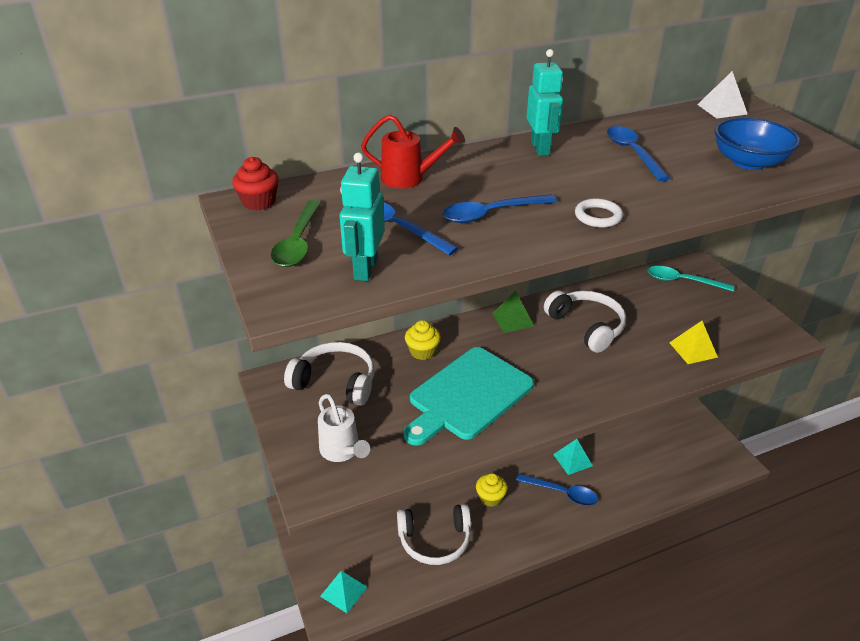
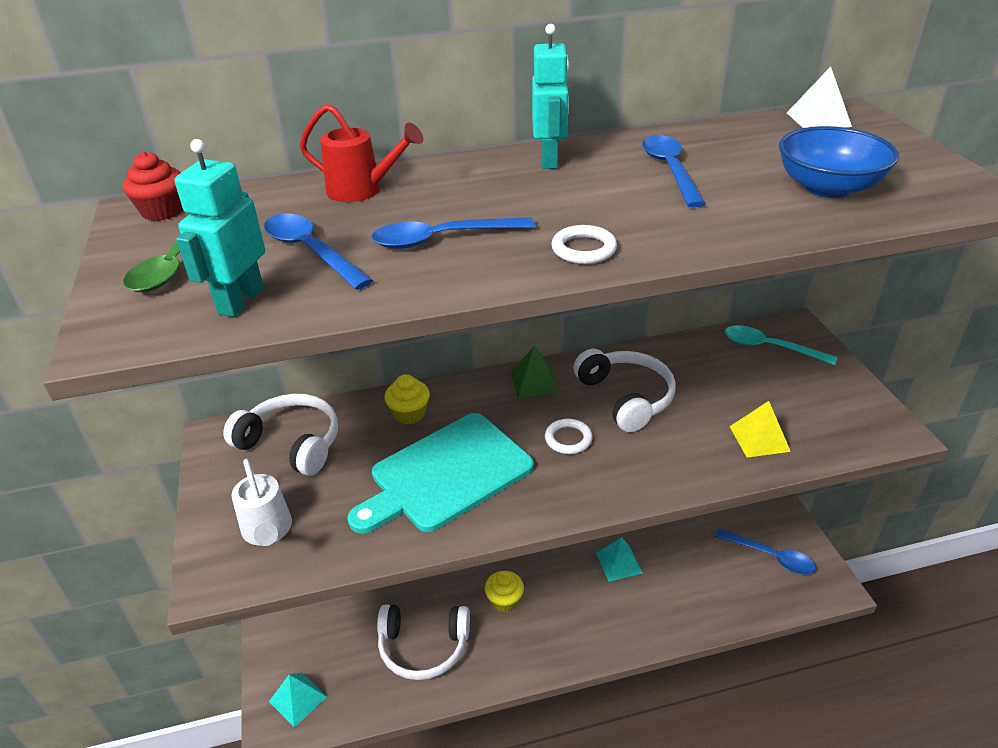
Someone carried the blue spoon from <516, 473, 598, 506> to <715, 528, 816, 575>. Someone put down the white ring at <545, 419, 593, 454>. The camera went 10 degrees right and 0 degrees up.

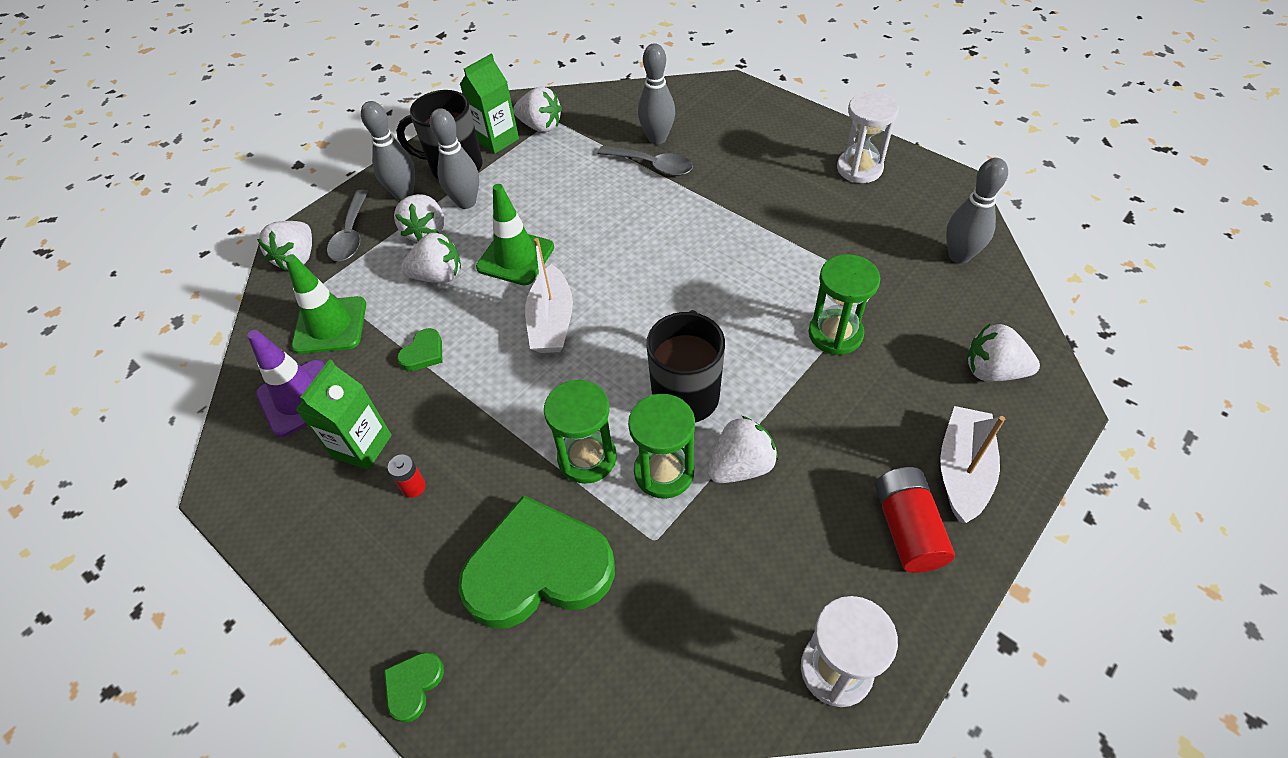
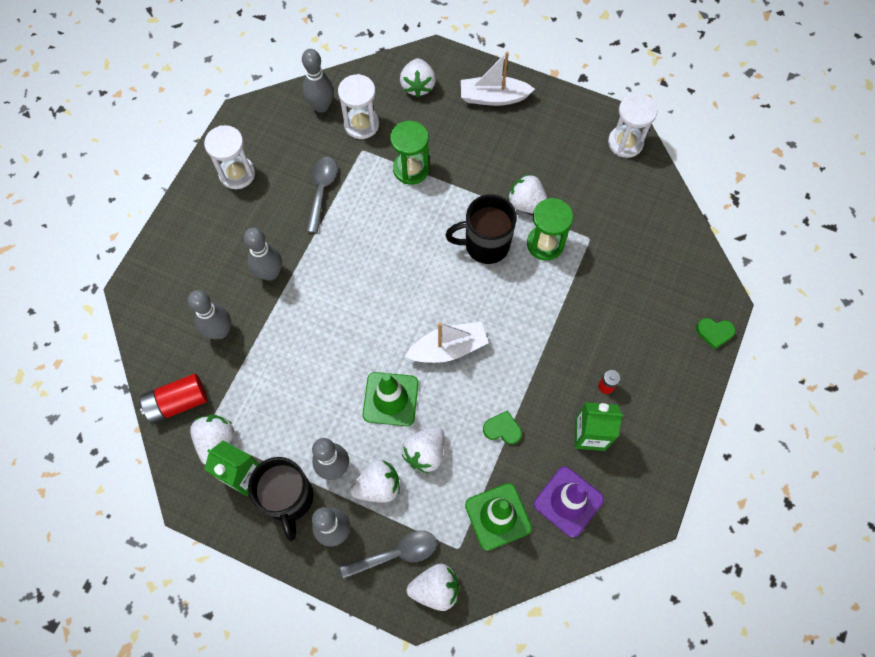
Someone carried the grey spoon from <597, 145, 693, 176> to <306, 157, 337, 233>. Someone rotated the white strawberry at <401, 233, 461, 283> by 120 degrees counterclockwise. Someone took away the green hourglass at <544, 380, 617, 484>. Someone carried the red battery from <875, 467, 955, 573> to <140, 374, 207, 424>. Someone took away the green heart at <458, 495, 615, 629>. Someone put down the white hourglass at <338, 74, 379, 139>. Someone put down the grey bowling pin at <244, 228, 282, 281>. The camera went 110 degrees left and 15 degrees up.

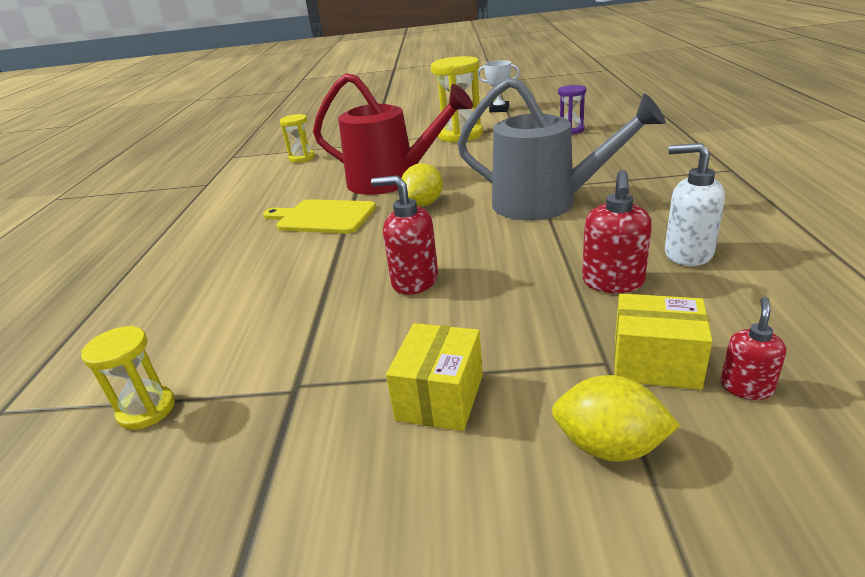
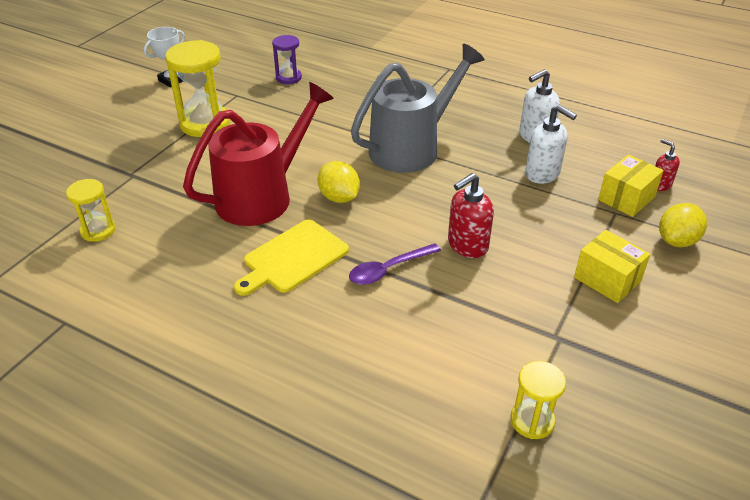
Someone repainted the red soap dispenser at <582, 170, 652, 293>, which became the white soap dispenser at <525, 105, 577, 184>. Someone put down the purple spoon at <349, 243, 441, 285>. The camera went 65 degrees left and 10 degrees up.

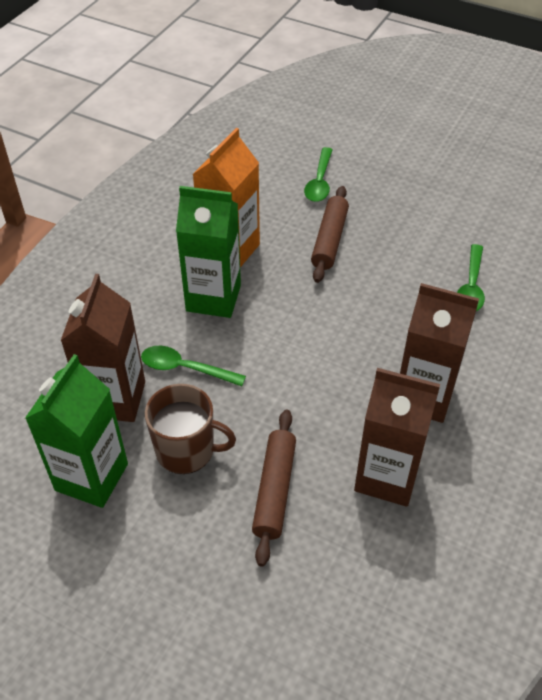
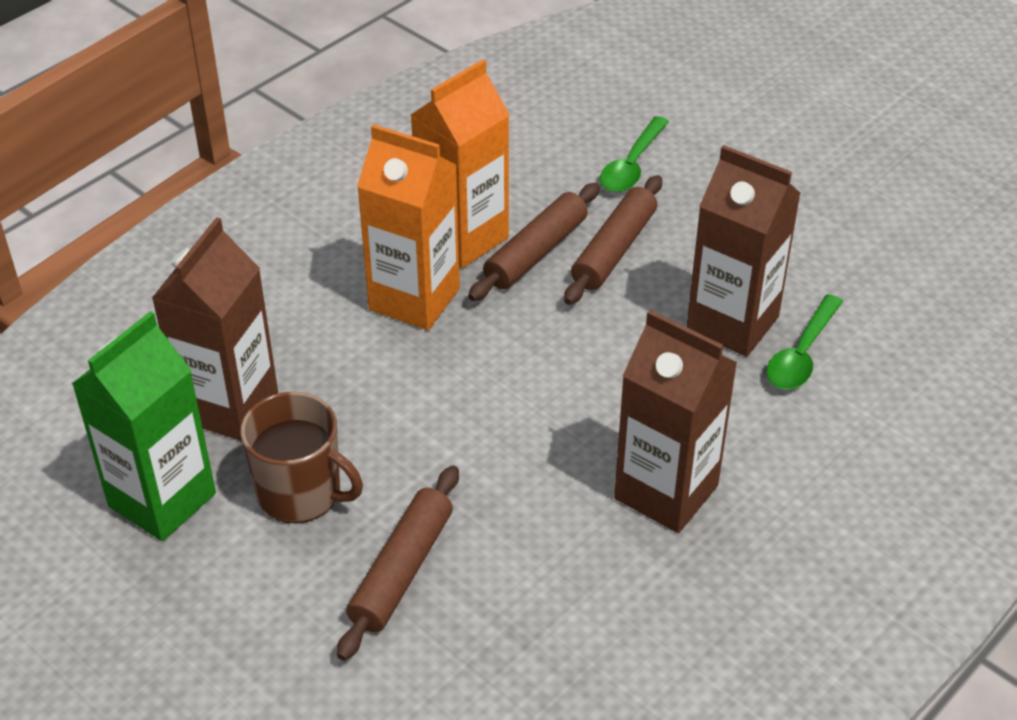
Someone repainted the green carton at <176, 186, 241, 318>, which became the orange carton at <357, 124, 460, 330>. Someone took away the green spoon at <141, 346, 246, 386>. Someone carried the brown carton from <354, 368, 440, 507> to <686, 145, 801, 357>. Someone put down the brown rolling pin at <468, 183, 600, 301>. The camera went 15 degrees right and 5 degrees down.

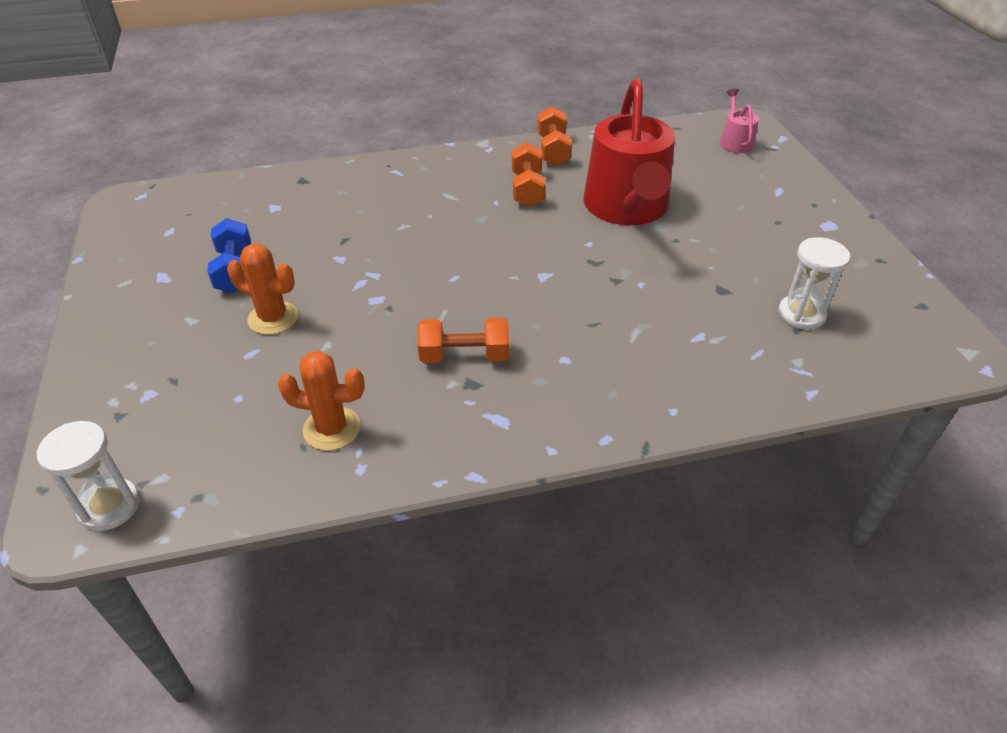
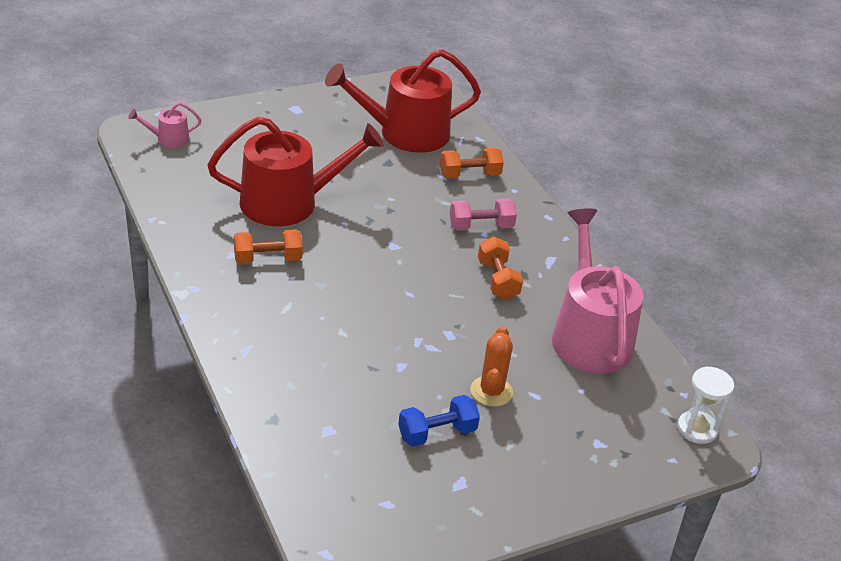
Someone carried the orange dumbbell from <537, 106, 572, 166> to <440, 148, 504, 179>. Someone swapped the white hourglass at <778, 237, 850, 330> for the red watering can at <325, 49, 481, 153>. Someone swapped the orange cactus at <278, 351, 365, 450> for the pink watering can at <552, 208, 643, 374>. Someone put down the pink dumbbell at <450, 199, 517, 230>. The camera went 105 degrees left and 5 degrees down.

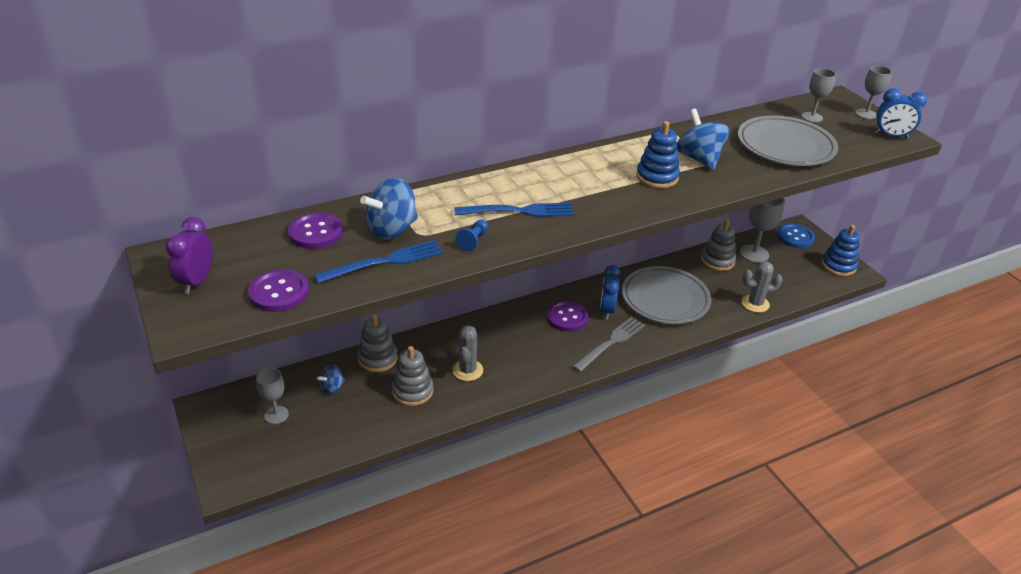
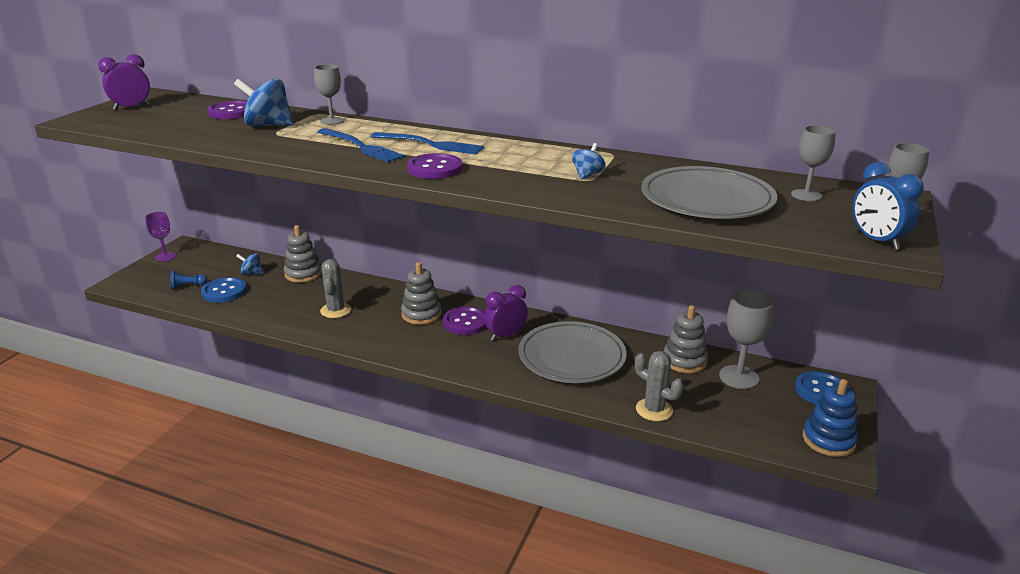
Someone scaled the blue spinning top at <677, 109, 730, 170> by 0.54. Someone took away the blue stacking toy at <636, 121, 680, 188>. Someone carried the blue pawn from <455, 220, 488, 251> to <171, 271, 207, 289>. Someone carried the blue fork from <314, 240, 443, 283> to <371, 132, 484, 154>. Someone repainted the blue clock at <600, 265, 621, 319>, which became the purple clock at <484, 285, 528, 341>. Someone carried the purple button from <248, 269, 309, 312> to <407, 153, 462, 179>. Someone took away the grey fork at <572, 317, 645, 372>. Someone rotated the grey cactus at <452, 325, 483, 381> by 60 degrees counterclockwise. Someone carried the grey stacking toy from <392, 346, 434, 406> to <401, 262, 442, 325>. Someone carried the grey goblet from <256, 368, 289, 424> to <314, 64, 344, 125>. Someone put down the purple goblet at <145, 212, 176, 261>. Someone put down the blue button at <201, 277, 247, 303>. The camera went 50 degrees right and 10 degrees down.

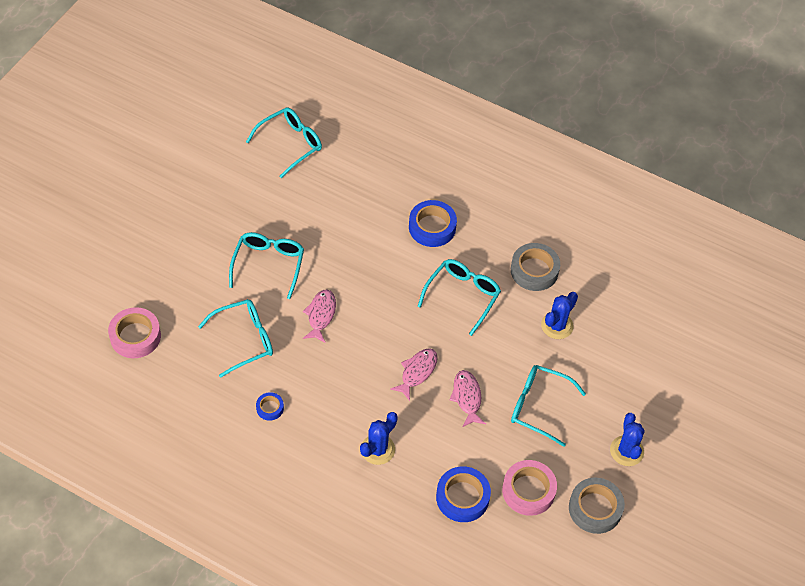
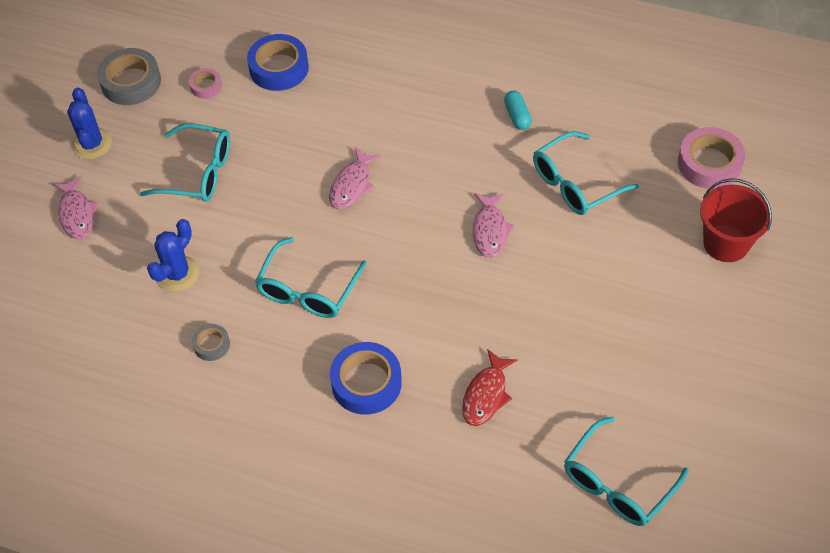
Someone took away the turquoise glasses at <229, 232, 304, 299>. Someone scaled the grey tape at <511, 243, 560, 291> by 0.53. Someone carried the pink fish from <450, 370, 486, 427> to <53, 176, 99, 239>. Someone swapped the blue tape at <256, 392, 284, 421> for the turquoise capsule at <504, 91, 532, 130>. Someone took away the blue cactus at <360, 412, 398, 465>. Someone scaled the pink tape at <502, 460, 557, 516> by 0.53. Someone put down the red bucket at <700, 178, 772, 262>. Someone put down the red fish at <462, 349, 518, 426>. The camera went 175 degrees right and 0 degrees up.

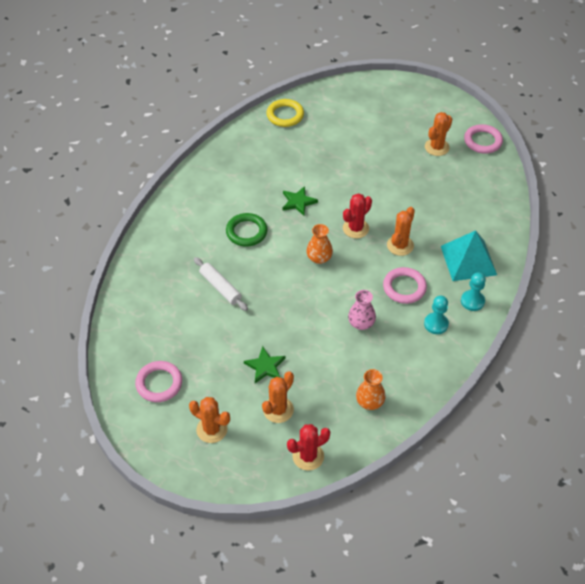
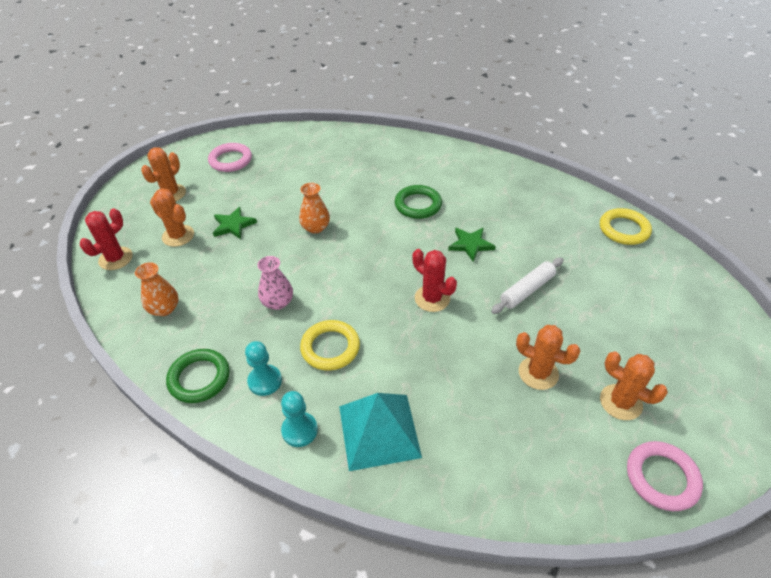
Someone carried the orange cactus from <387, 207, 415, 256> to <516, 325, 581, 390>. Someone carried the orange vase from <307, 224, 333, 264> to <299, 183, 330, 234>. Someone carried the white rolling pin from <194, 257, 248, 311> to <491, 257, 564, 314>. Someone repainted the pink ring at <383, 267, 427, 304>, which became the yellow ring at <300, 320, 360, 371>. Someone rotated the red cactus at <287, 424, 330, 471> by 60 degrees clockwise. Someone put down the green ring at <166, 349, 230, 403>. The camera went 90 degrees right and 5 degrees down.

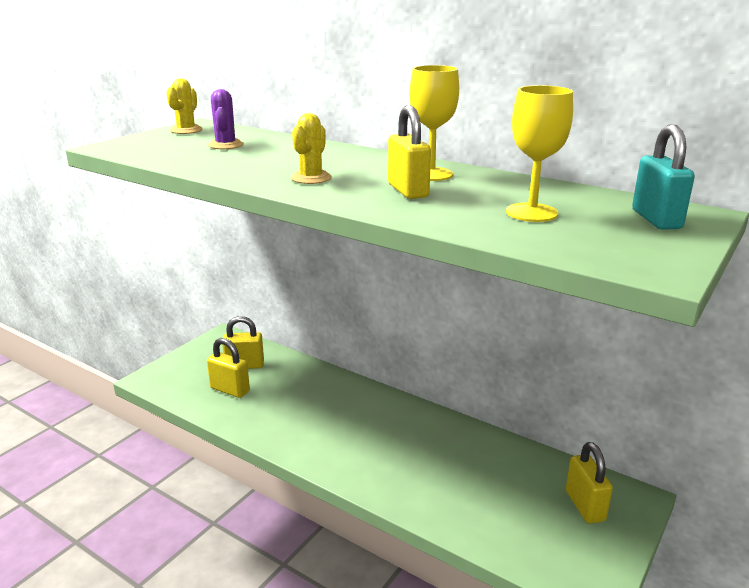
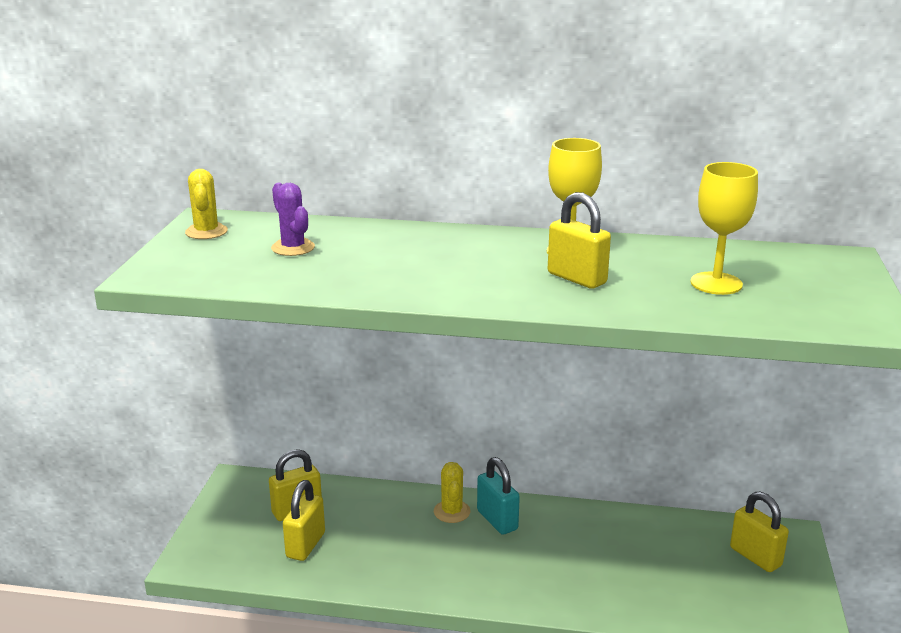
Someone carried the yellow cactus from <291, 113, 332, 184> to <434, 462, 471, 523>. Someone carried the turquoise padlock from <632, 125, 695, 230> to <477, 457, 520, 535>. Someone rotated the yellow padlock at <207, 338, 250, 398> by 75 degrees counterclockwise. The camera went 25 degrees left and 0 degrees up.

